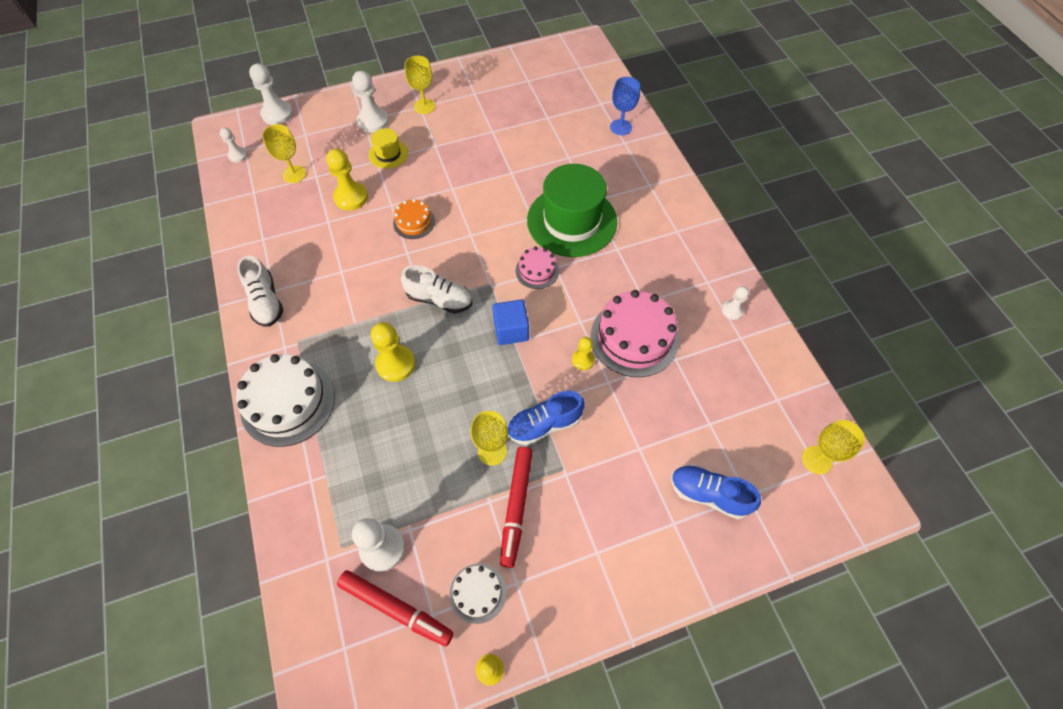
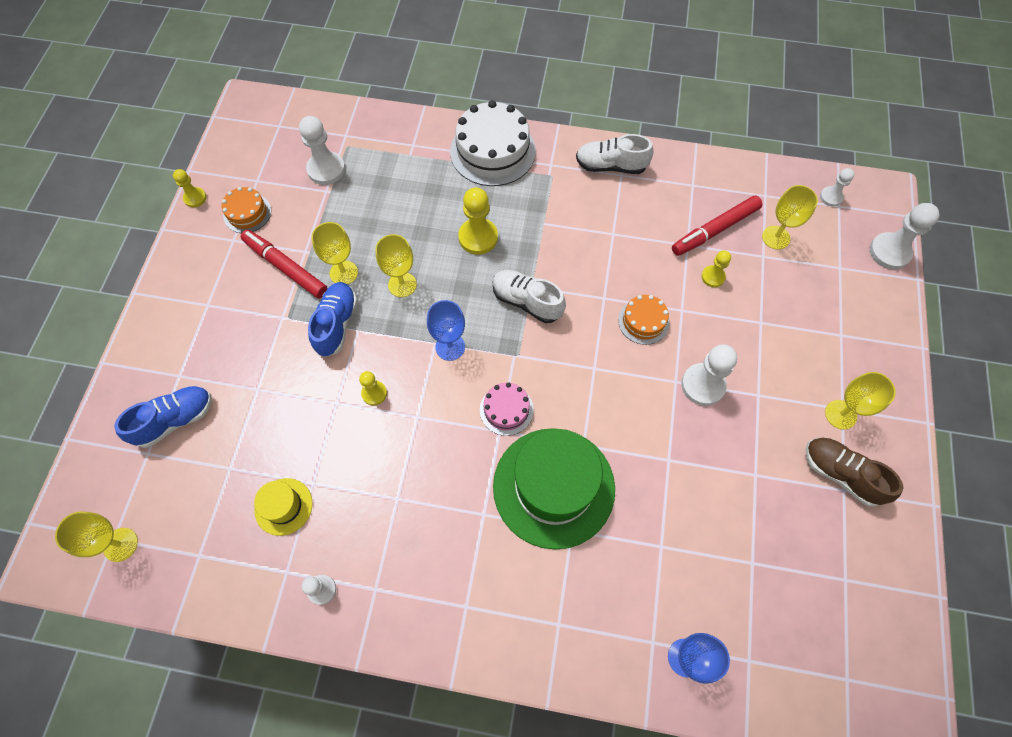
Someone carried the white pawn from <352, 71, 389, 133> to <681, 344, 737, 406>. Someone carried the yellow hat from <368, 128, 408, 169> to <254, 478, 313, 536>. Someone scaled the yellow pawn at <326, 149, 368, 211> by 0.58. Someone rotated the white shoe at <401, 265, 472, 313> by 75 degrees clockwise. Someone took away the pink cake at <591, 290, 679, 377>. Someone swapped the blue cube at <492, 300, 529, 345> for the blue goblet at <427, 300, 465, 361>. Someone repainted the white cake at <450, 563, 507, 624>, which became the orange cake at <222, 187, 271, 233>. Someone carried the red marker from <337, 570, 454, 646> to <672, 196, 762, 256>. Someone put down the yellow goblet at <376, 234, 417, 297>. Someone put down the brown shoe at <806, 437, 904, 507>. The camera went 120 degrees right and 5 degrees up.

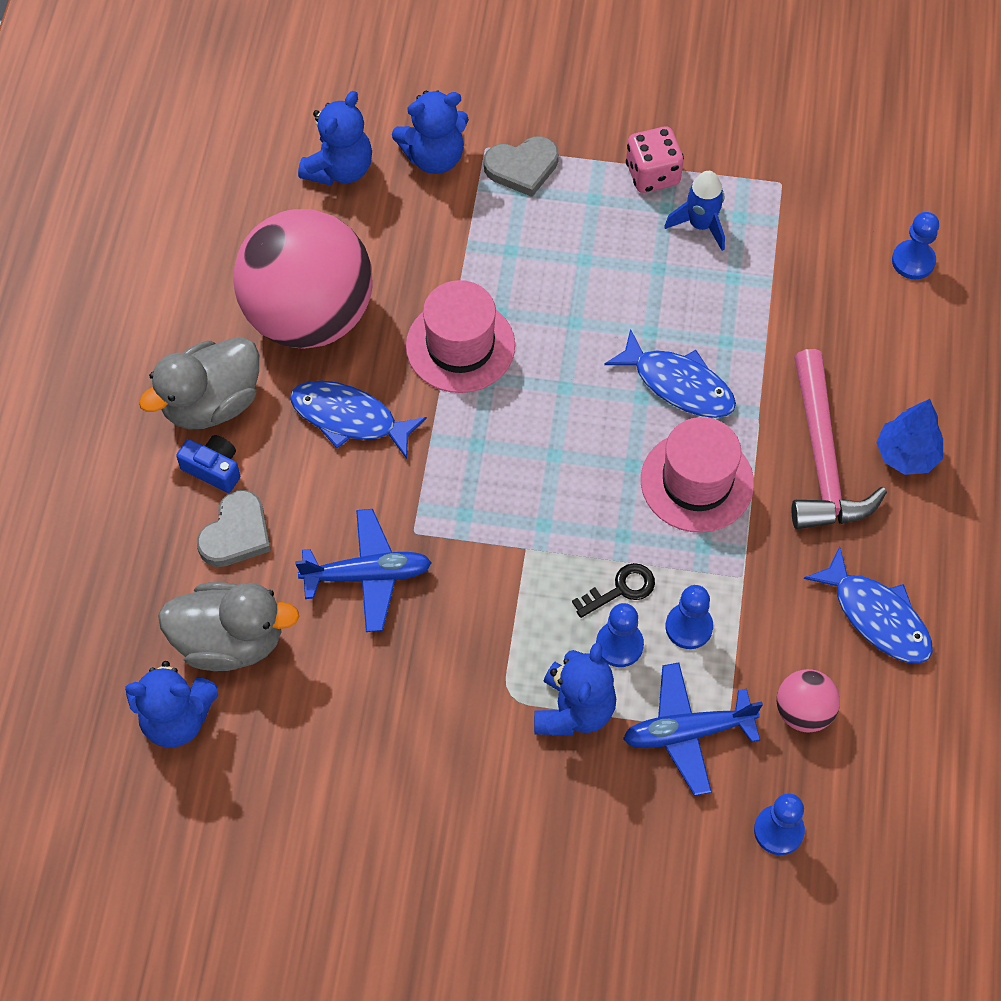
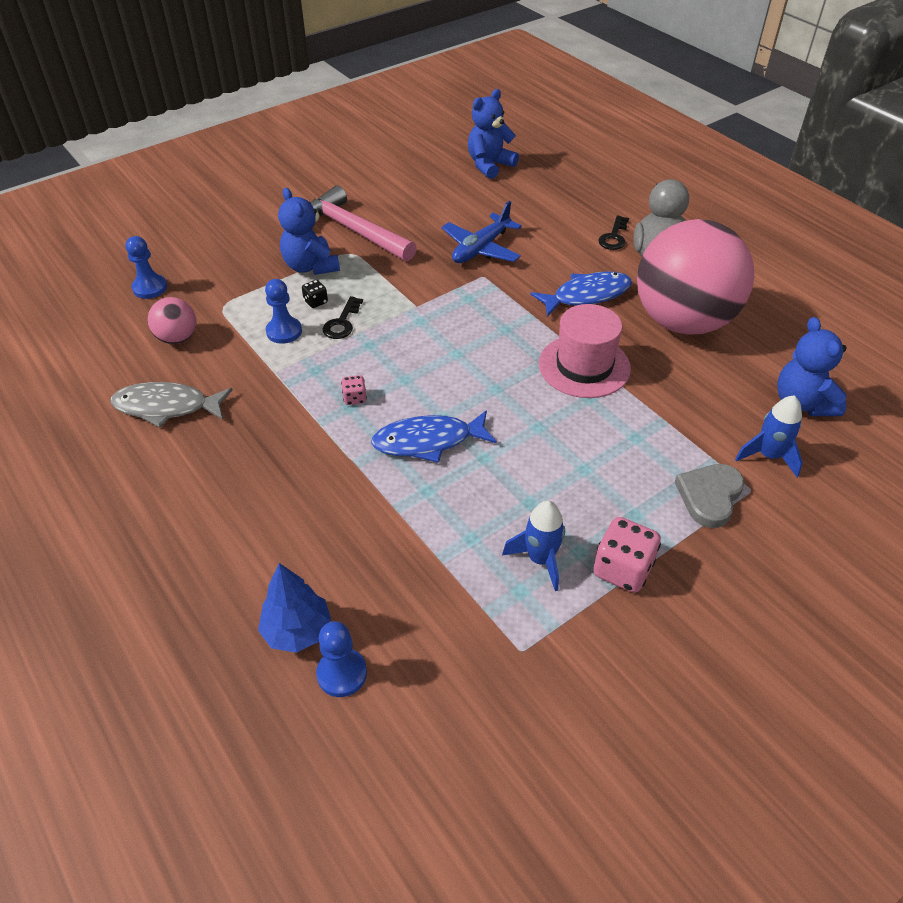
Someone swapped the blue teddy bear at <392, 90, 469, 174> for the blue rocket at <735, 395, 803, 477>. Someone carried the pink hammer from <792, 349, 887, 529> to <310, 186, 417, 261>. Someone carried the blue tree from <876, 399, 943, 475> to <258, 563, 331, 653>. Someone swapped the pink hat at <641, 417, 754, 533> for the pink dice at <341, 375, 367, 405>. Someone swapped the blue camera at <176, 435, 240, 493> for the black key at <598, 215, 629, 250>. Someone took away the grey heart at <197, 490, 271, 567>. Someone repainted the blue fish at <804, 547, 933, 664>, which became the grey fish at <110, 382, 233, 428>. Someone took away the grey duck at <158, 582, 300, 671>. Someone swapped the blue pawn at <596, 603, 644, 667> for the black dice at <302, 280, 328, 308>. Someone took away the blue plane at <623, 663, 763, 796>. The camera went 135 degrees right and 15 degrees down.

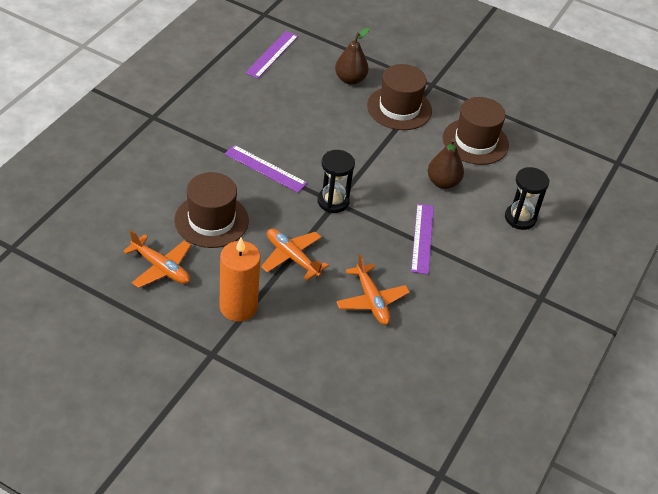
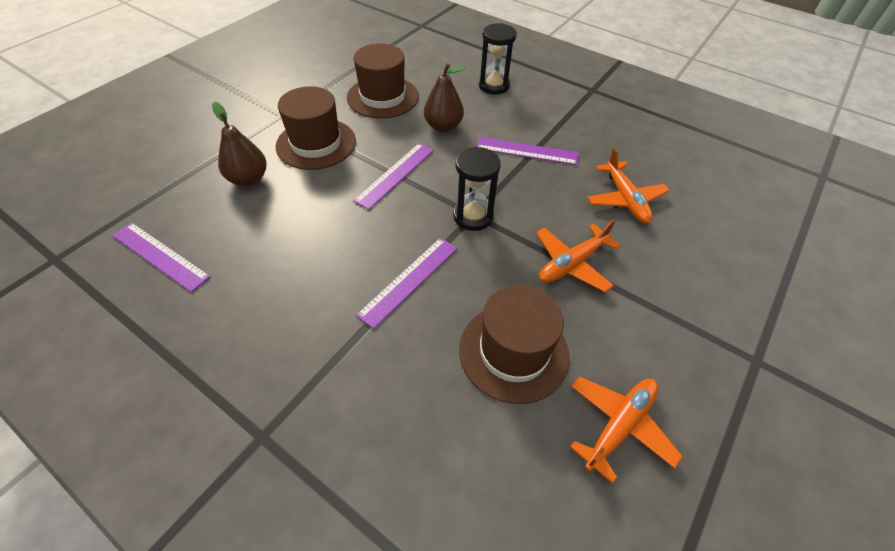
Someone took away the orange candle at <219, 238, 261, 322>. Someone rotated the orange plane at <336, 254, 410, 325> by 90 degrees clockwise. Someone put down the purple ruler at <353, 143, 434, 210>. The camera went 80 degrees left and 5 degrees up.

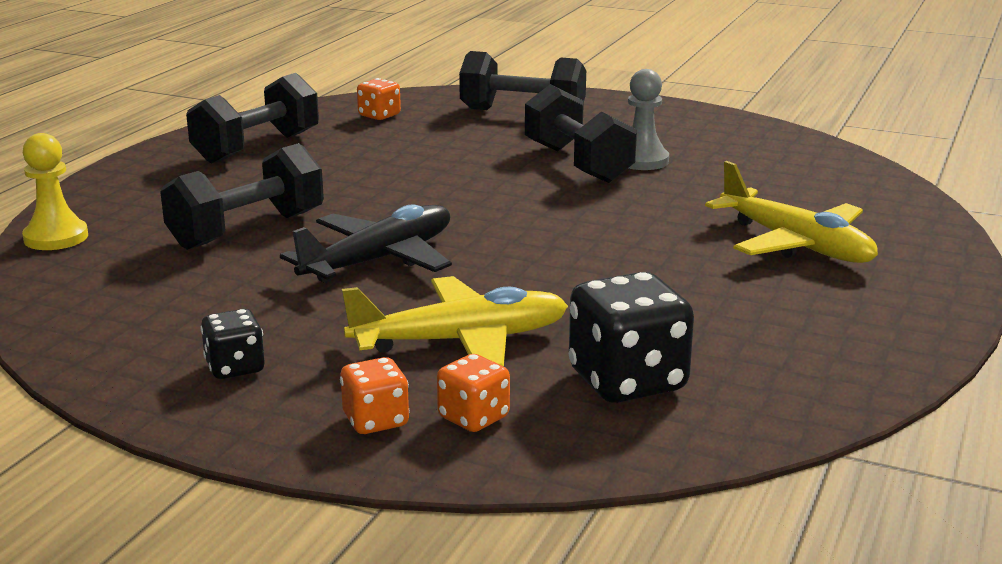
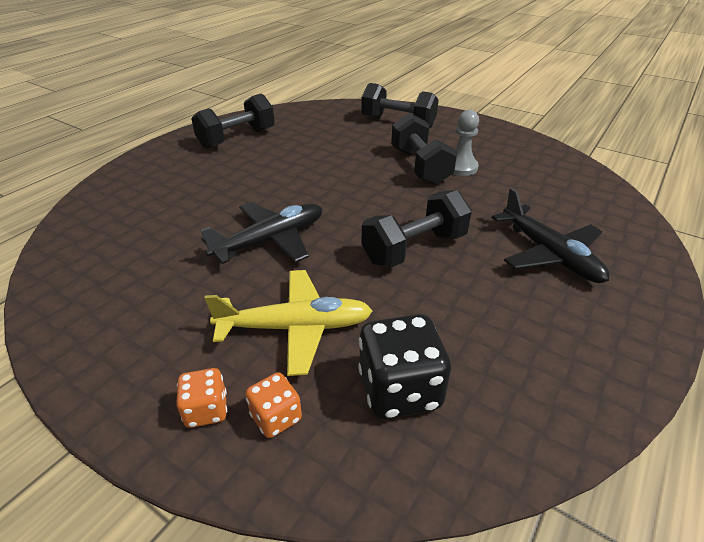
Someone took away the orange dice at <357, 78, 401, 120>. Someone took away the yellow pawn at <22, 133, 88, 250>. Someone carried the black dumbbell from <160, 143, 324, 250> to <362, 190, 472, 268>. Someone repainted the yellow plane at <705, 161, 878, 263>, which became the black plane at <492, 188, 610, 283>. Someone took away the black dice at <200, 309, 265, 379>. The camera went 10 degrees right and 15 degrees up.

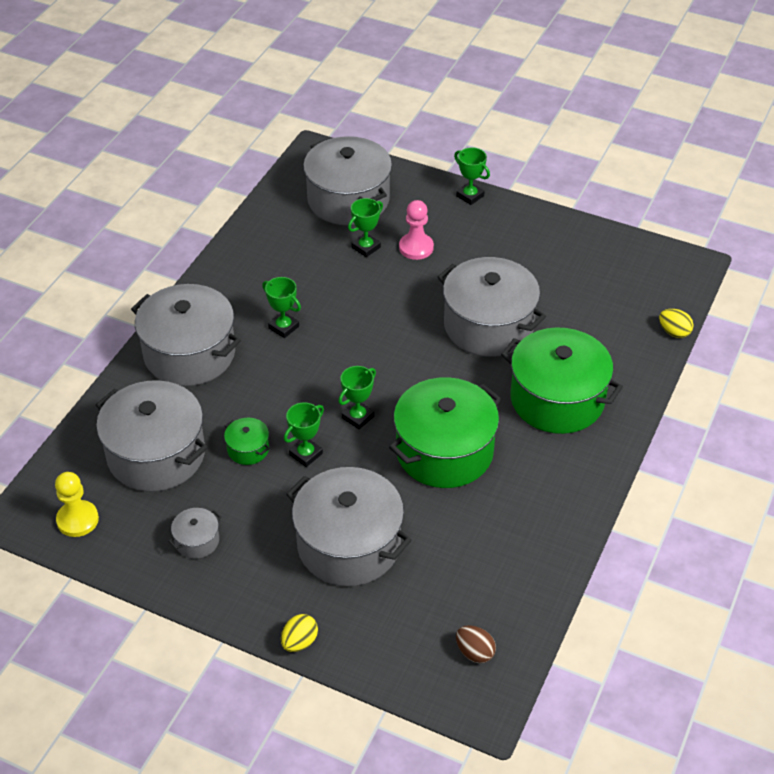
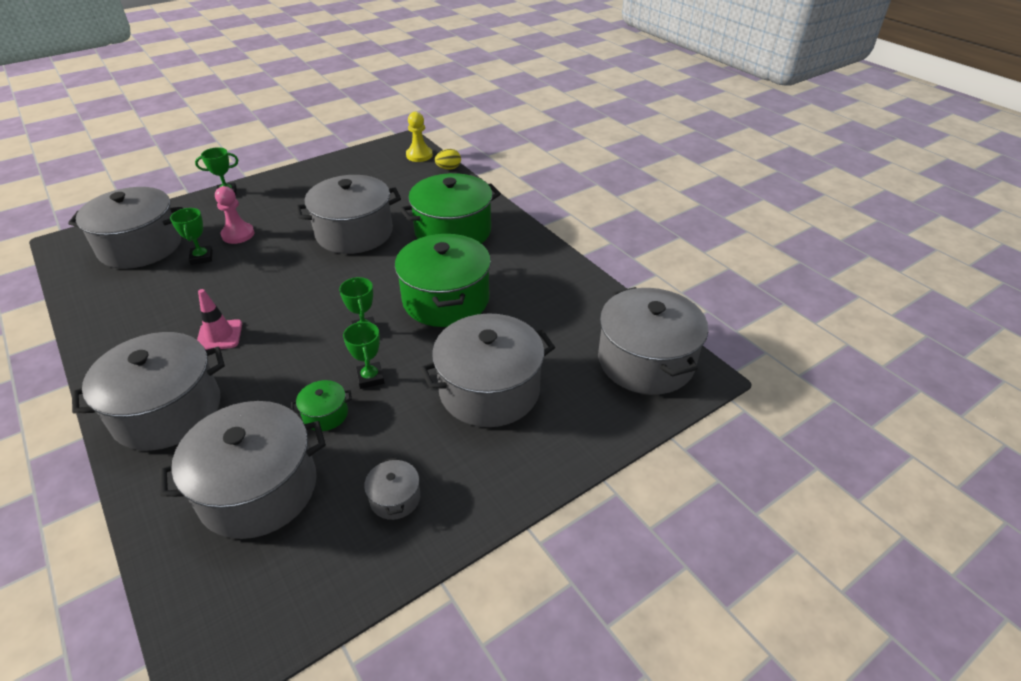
Someone swapped the green trophy at <262, 277, 301, 338> for the pink traffic cone at <197, 289, 242, 350>. Someone carried the yellow pawn from <55, 472, 99, 537> to <406, 112, 433, 162>. Someone took away the yellow egg at <281, 614, 318, 652>. Someone swapped the brown egg at <456, 625, 496, 663> for the grey pot at <598, 287, 708, 395>. The camera went 60 degrees left and 5 degrees down.

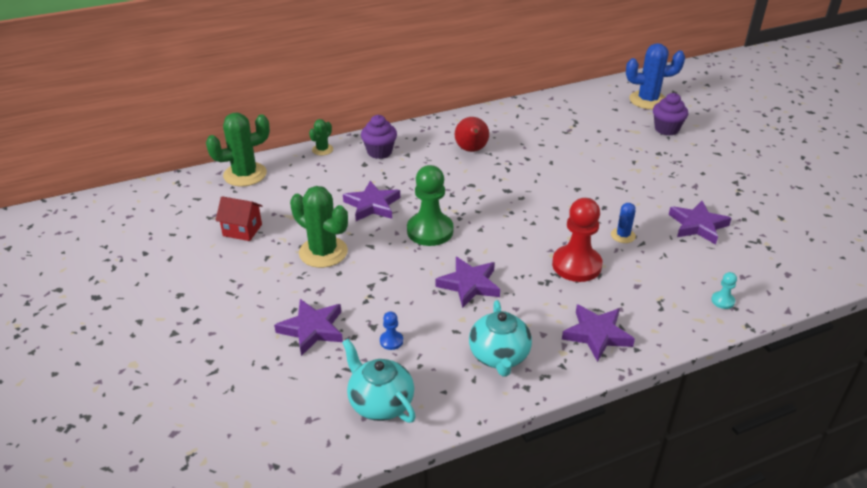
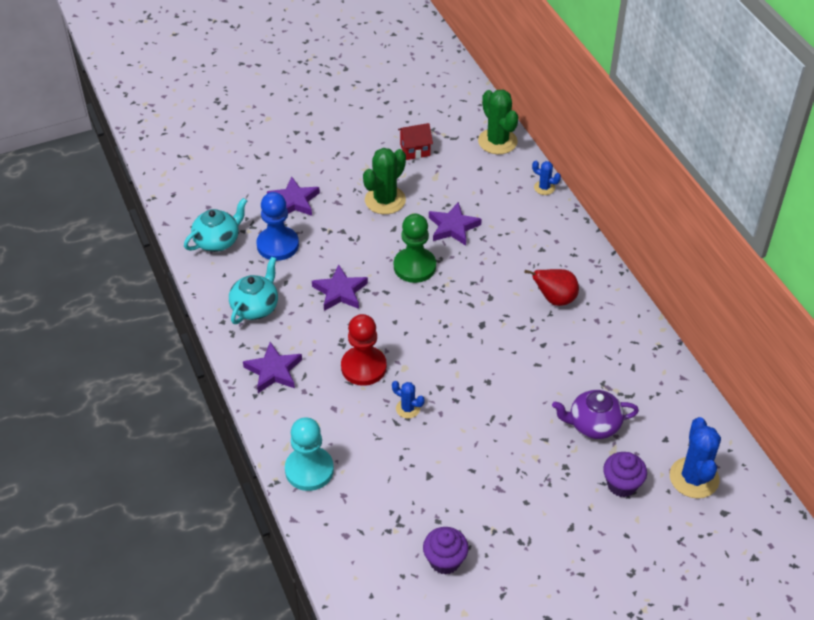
Someone carried the purple cupcake from <361, 115, 397, 159> to <423, 527, 469, 575>. Someone repainted the green cactus at <309, 119, 333, 155>, which became the blue cactus at <532, 161, 561, 195>. Someone rotated the red house at <216, 196, 263, 241> by 60 degrees clockwise. Someone took away the purple star at <669, 201, 732, 245>. Someone scaled the turquoise pawn at <711, 272, 737, 309> by 2.31. Someone rotated the turquoise teapot at <469, 300, 532, 376> by 120 degrees clockwise. Someone scaled the blue pawn at <380, 311, 403, 350> by 2.31. Someone put down the purple teapot at <552, 390, 639, 439>. The camera went 90 degrees right and 10 degrees up.

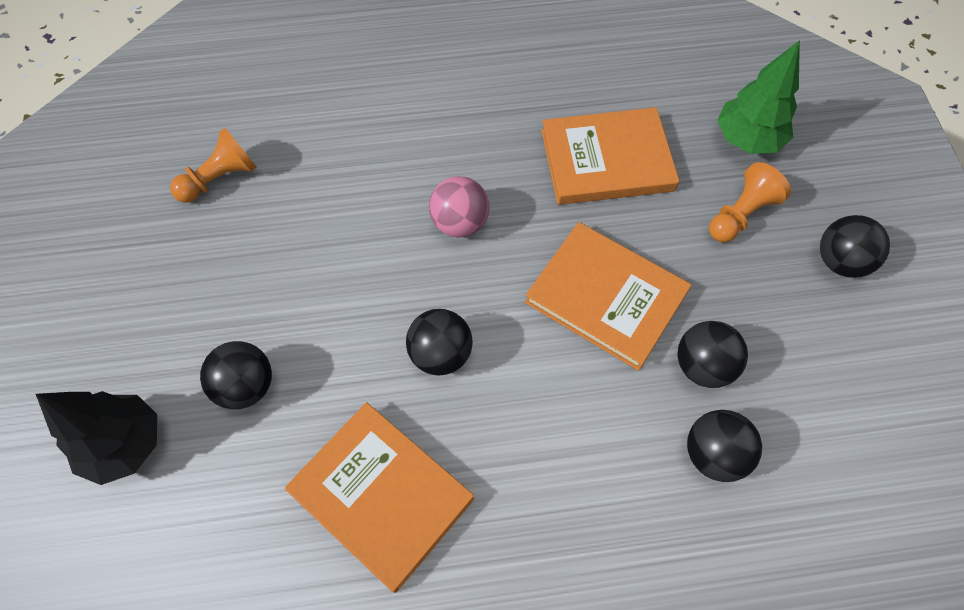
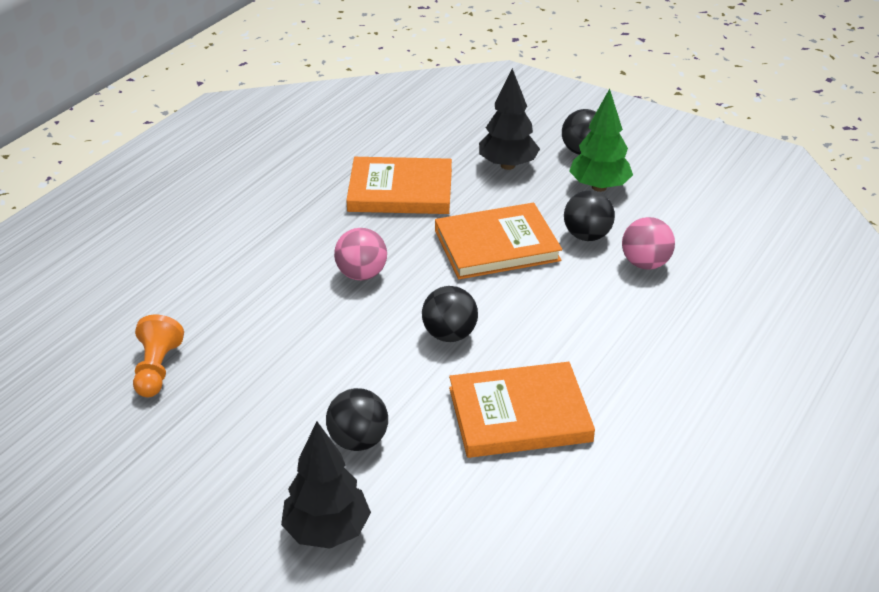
Someone carried the green tree from <717, 40, 800, 154> to <569, 89, 633, 192>. Someone rotated the orange book at <541, 107, 679, 205> by 60 degrees clockwise. Someone swapped the orange pawn at <709, 162, 791, 242> for the black tree at <479, 68, 540, 170>. Someone repainted the black ball at <687, 410, 762, 482>, which became the pink ball at <622, 217, 675, 269>. The camera went 50 degrees left and 25 degrees down.

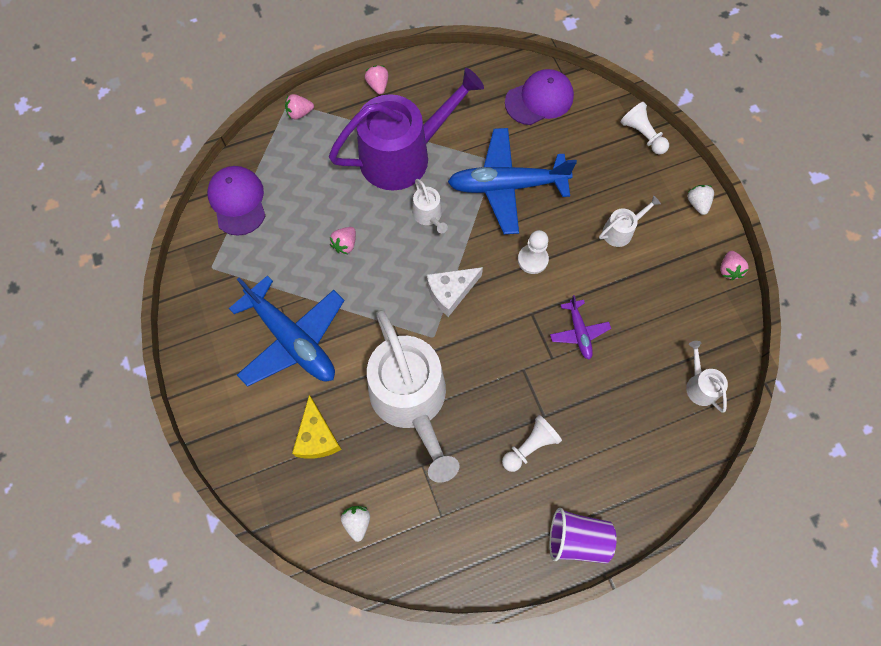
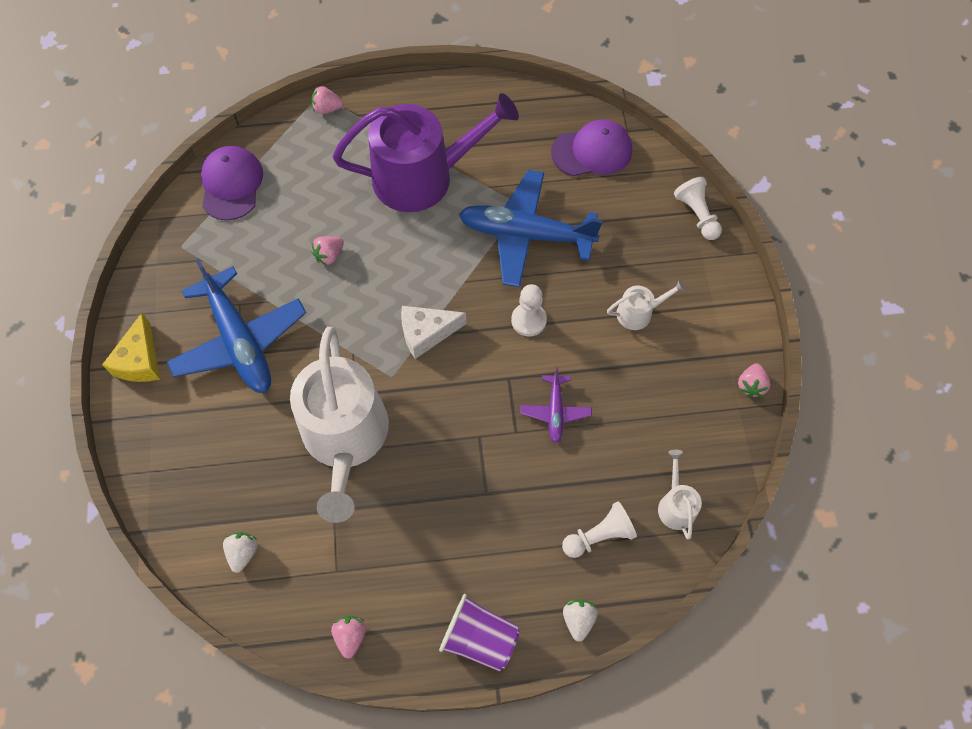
Someone carried the pink strawberry from <365, 65, 388, 94> to <331, 616, 366, 659>. Someone took away the white watering can at <412, 179, 448, 233>. Someone carried the white strawberry from <687, 185, 714, 215> to <563, 599, 598, 642>. Someone carried the yellow cheese from <292, 395, 342, 459> to <102, 313, 160, 382>. Someone carried the white pawn from <502, 415, 562, 472> to <562, 501, 637, 558>. The camera went 15 degrees right and 5 degrees down.

